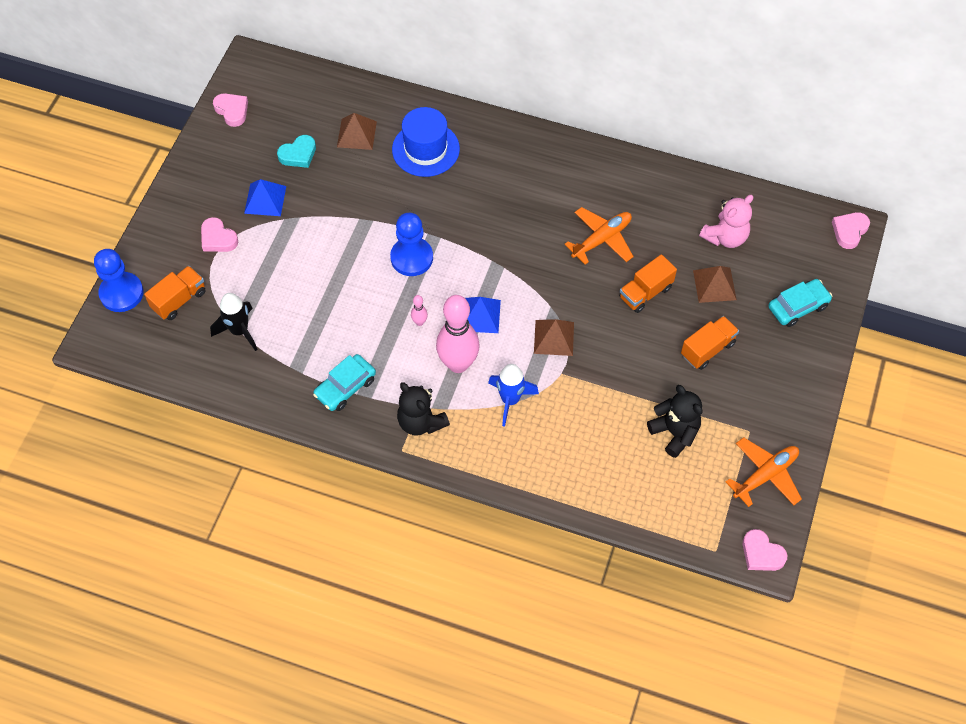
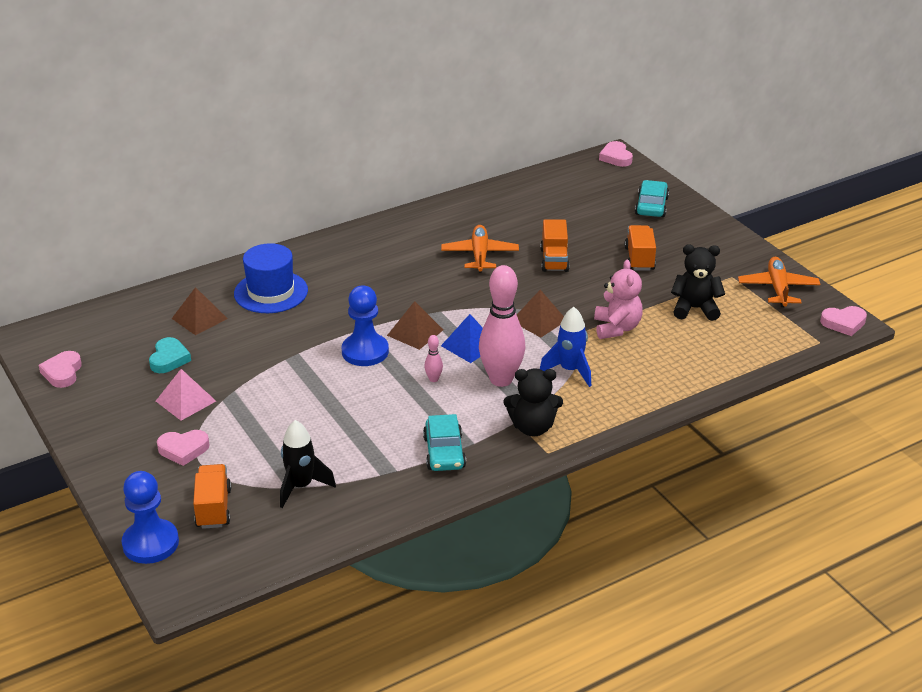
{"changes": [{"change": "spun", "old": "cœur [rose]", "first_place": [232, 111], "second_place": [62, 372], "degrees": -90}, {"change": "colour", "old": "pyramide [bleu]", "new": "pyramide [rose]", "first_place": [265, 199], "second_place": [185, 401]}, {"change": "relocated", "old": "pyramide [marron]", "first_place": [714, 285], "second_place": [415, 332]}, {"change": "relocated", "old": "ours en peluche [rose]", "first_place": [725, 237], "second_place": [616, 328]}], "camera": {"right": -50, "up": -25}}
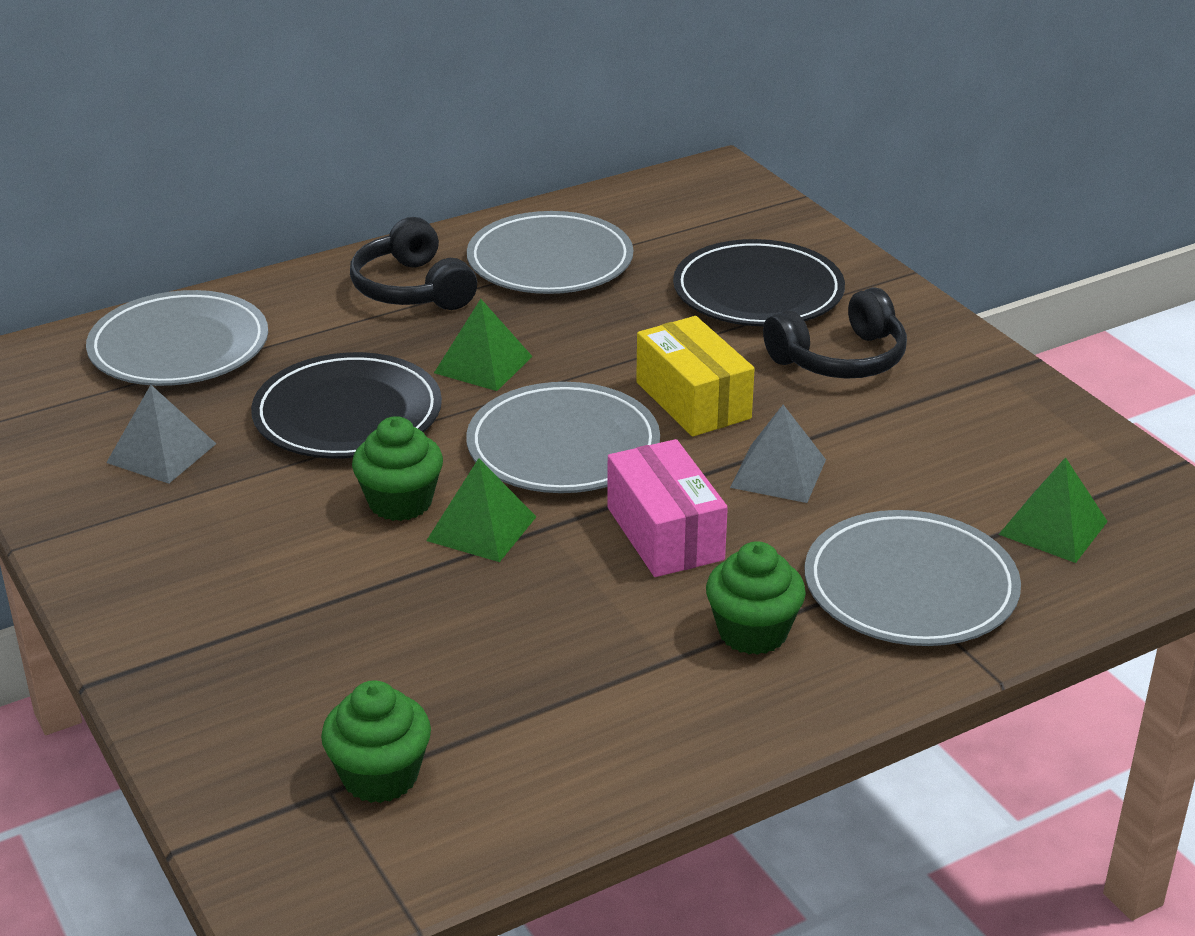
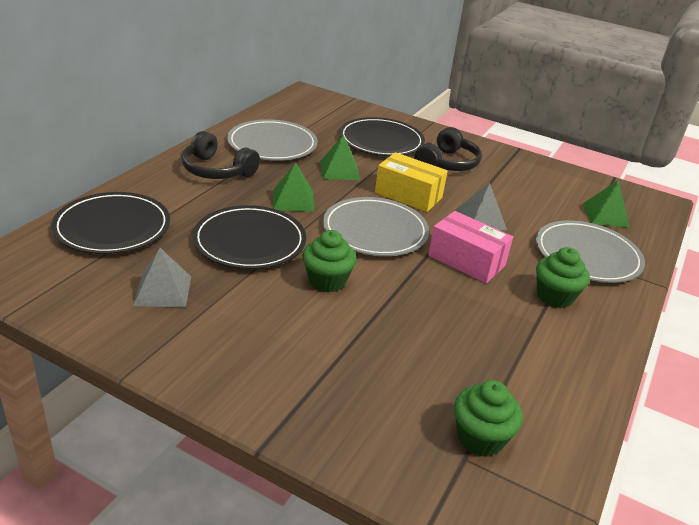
{"changes": [{"change": "colour", "old": "assiette [gris]", "new": "assiette [noir]", "first_place": [179, 346], "second_place": [112, 227]}, {"change": "relocated", "old": "pyramide [vert]", "first_place": [481, 528], "second_place": [339, 170]}], "camera": {"right": -35, "up": 0}}
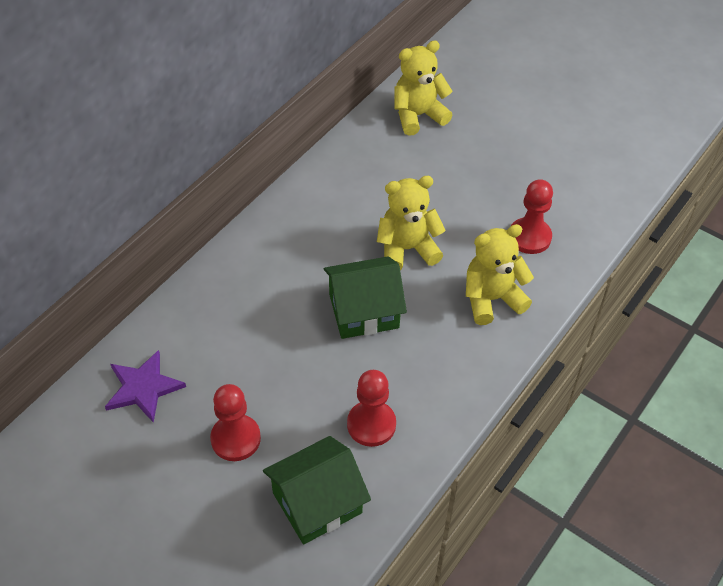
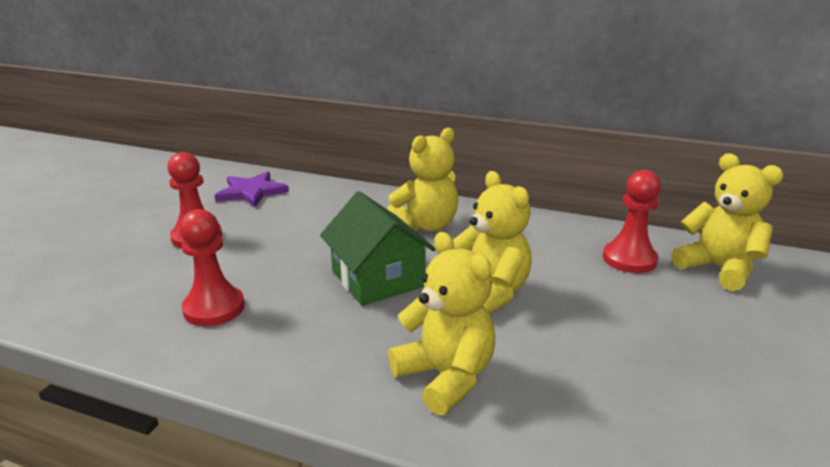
{"changes": [{"change": "appeared", "new": "ours en peluche [jaune]", "second_place": [425, 225]}, {"change": "relocated", "old": "pion [rouge]", "first_place": [529, 237], "second_place": [629, 259]}, {"change": "missing", "old": "maison [vert]", "first_place": [317, 502]}], "camera": {"right": 75, "up": -25}}
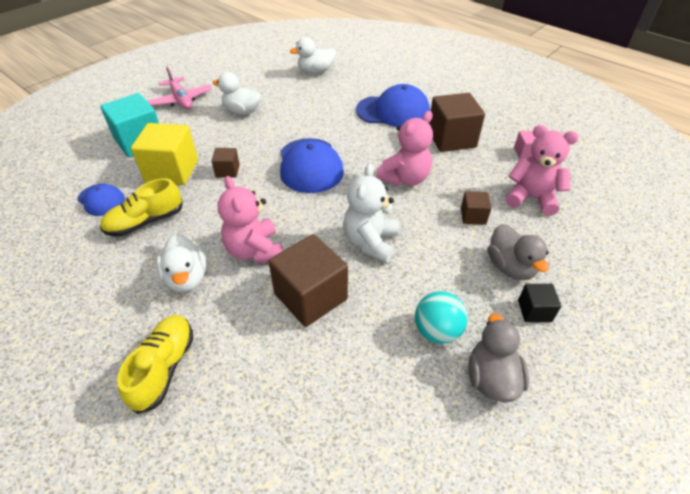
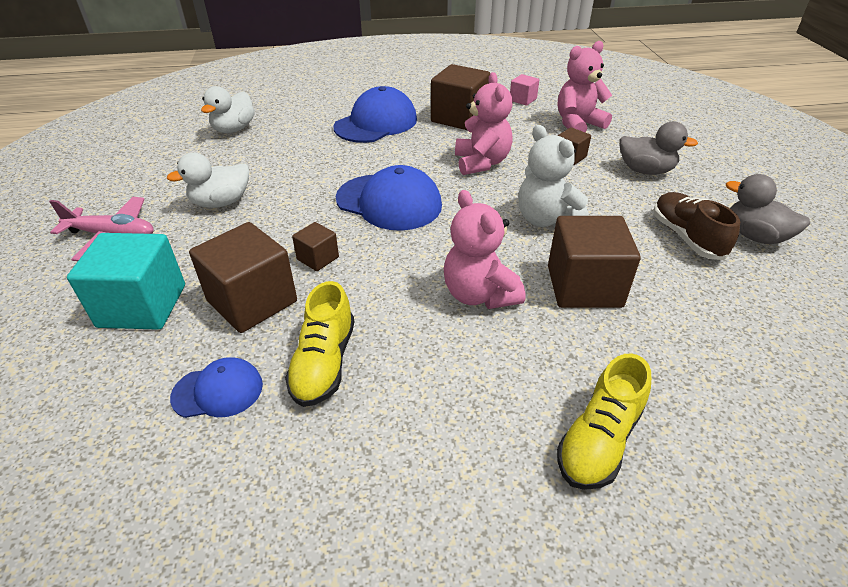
{"changes": [{"change": "colour", "old": "cube [jaune]", "new": "cube [marron]", "first_place": [172, 171], "second_place": [252, 301]}, {"change": "spun", "old": "ours en peluche [rose]", "first_place": [255, 251], "second_place": [479, 294], "degrees": 45}, {"change": "spun", "old": "chaussure [jaune]", "first_place": [164, 367], "second_place": [599, 440], "degrees": -105}, {"change": "exchanged", "old": "balle [turquoise]", "new": "chaussure [marron]", "first_place": [437, 331], "second_place": [686, 237]}, {"change": "missing", "old": "canard [blanc]", "first_place": [187, 278]}, {"change": "missing", "old": "cube [noir]", "first_place": [534, 311]}], "camera": {"right": -50, "up": -5}}
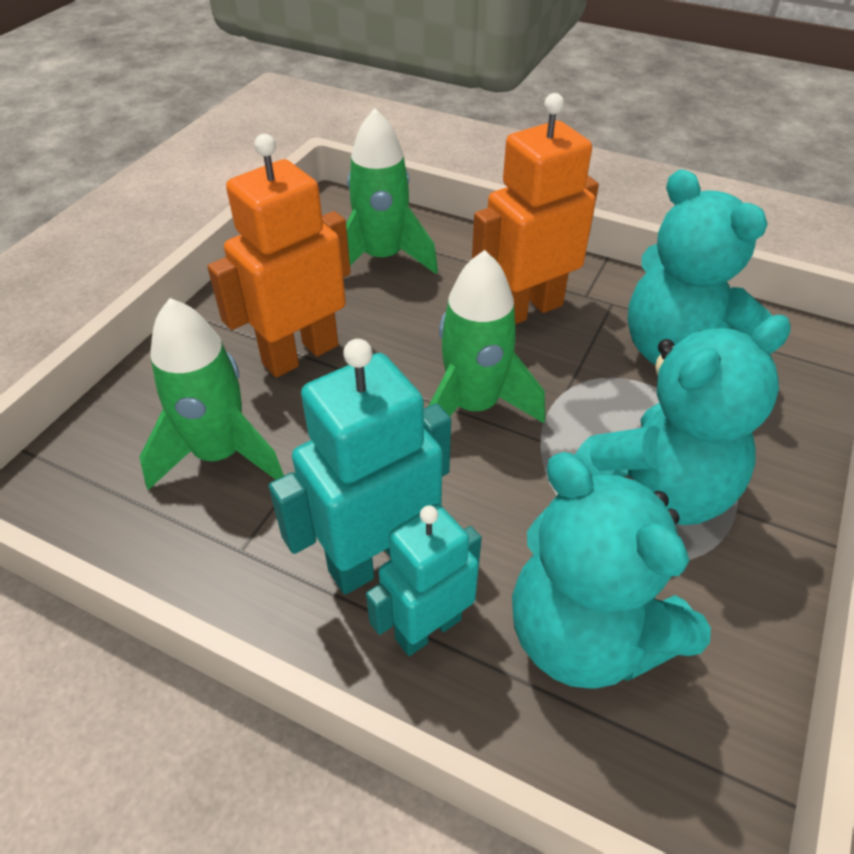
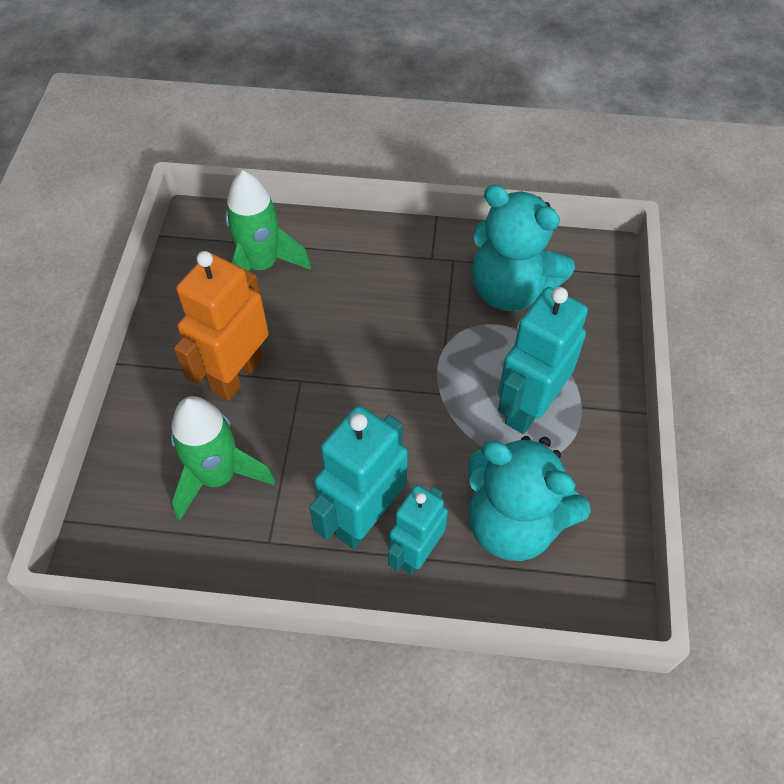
{"changes": [{"change": "exchanged", "old": "ours en peluche [turquoise]", "new": "robot [turquoise]", "first_place": [657, 489], "second_place": [528, 407]}, {"change": "missing", "old": "fusée [vert]", "first_place": [473, 407]}, {"change": "missing", "old": "robot [orange]", "first_place": [527, 309]}], "camera": {"right": -20, "up": 10}}
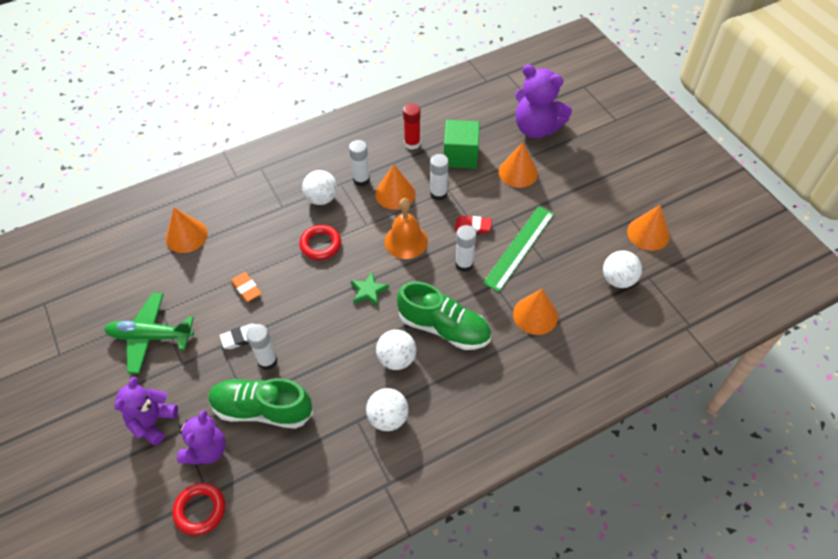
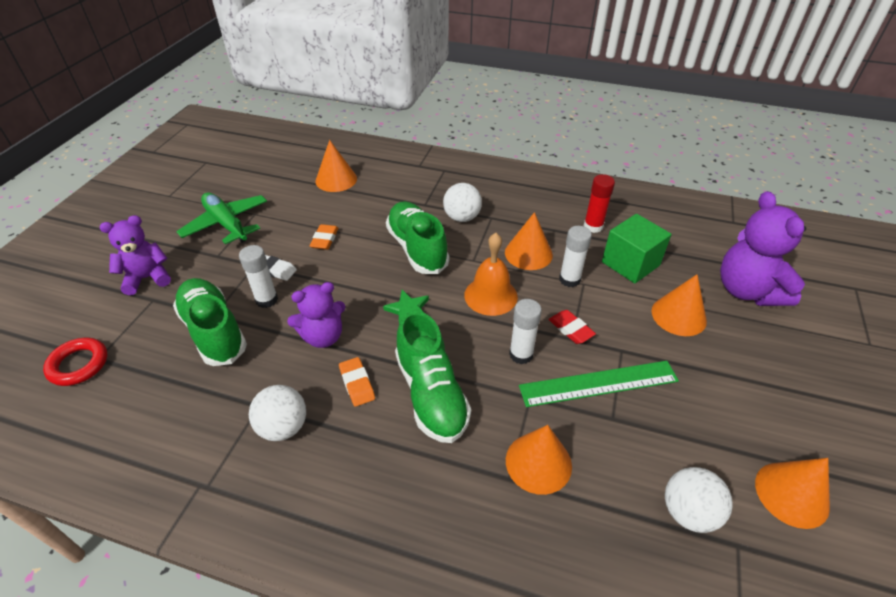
{"changes": [{"change": "relocated", "old": "ours en peluche [violet]", "first_place": [206, 450], "second_place": [323, 336]}, {"change": "exchanged", "old": "balle [blanc]", "new": "gomme [orange]", "first_place": [396, 359], "second_place": [357, 384]}, {"change": "exchanged", "old": "anneau [rouge]", "new": "chaussure [vert]", "first_place": [320, 245], "second_place": [417, 248]}, {"change": "missing", "old": "bâton de colle [blanc]", "first_place": [361, 180]}], "camera": {"right": 45, "up": -10}}
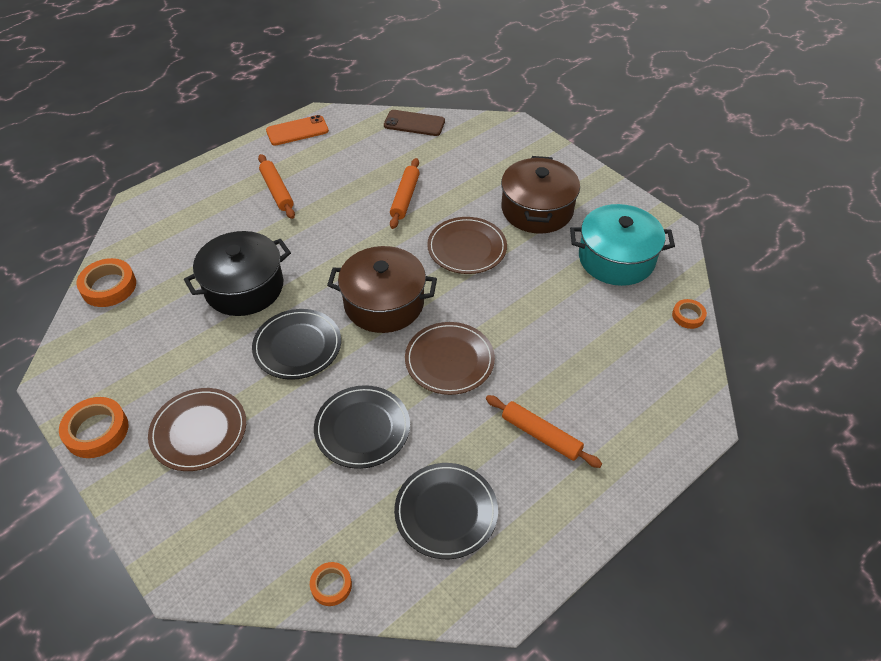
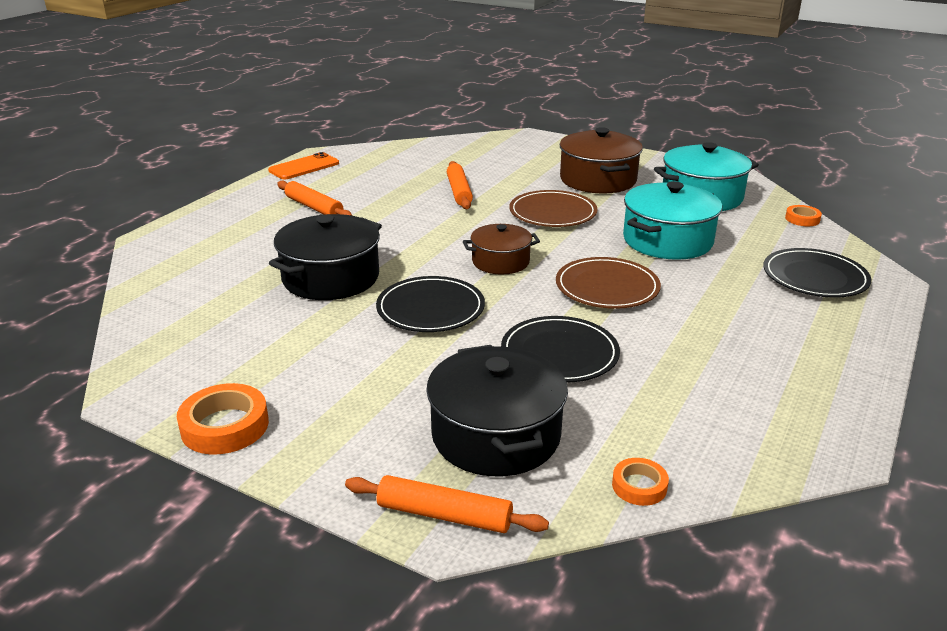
{"changes": [{"change": "relocated", "old": "rouleau à pâtisserie [orange]", "first_place": [541, 435], "second_place": [444, 515]}, {"change": "appeared", "new": "marmite [noir]", "second_place": [496, 435]}, {"change": "size", "old": "marmite [marron]", "first_place": [384, 303], "second_place": [500, 261], "factor": 0.62}, {"change": "appeared", "new": "marmite [turquoise]", "second_place": [667, 240]}, {"change": "relocated", "old": "assiette [noir]", "first_place": [446, 512], "second_place": [815, 277]}, {"change": "missing", "old": "ruban adhésif [orange]", "first_place": [109, 286]}, {"change": "missing", "old": "assiette [marron]", "first_place": [199, 431]}, {"change": "missing", "old": "téléphone [marron]", "first_place": [414, 123]}], "camera": {"right": -20, "up": -20}}
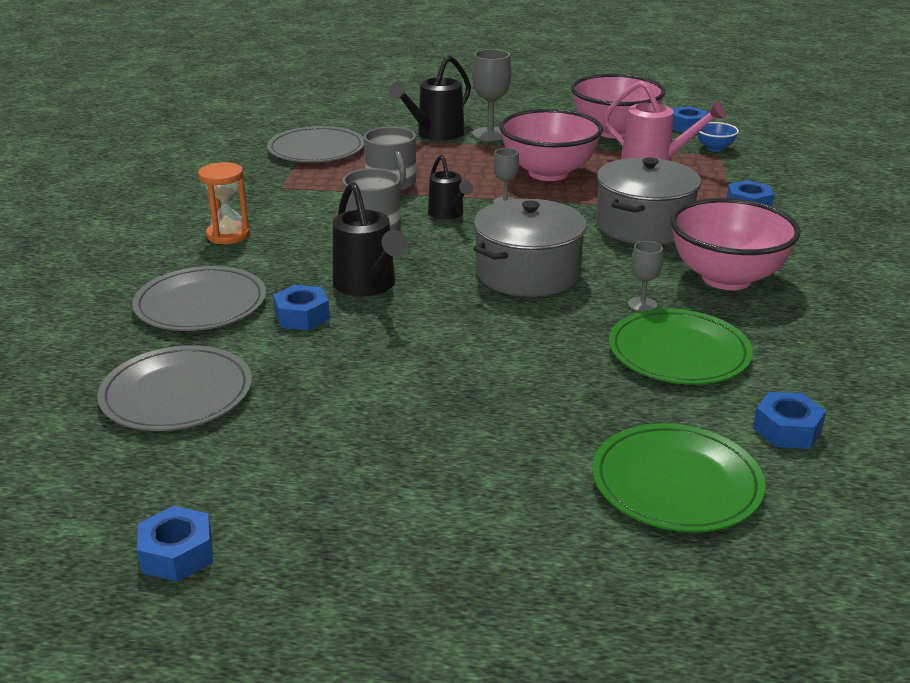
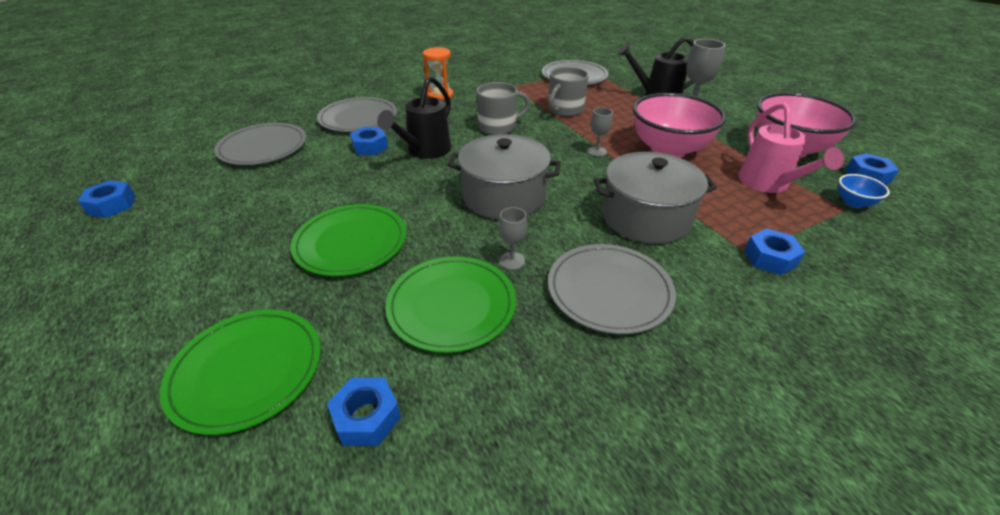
{"changes": [{"change": "appeared", "new": "assiette [vert]", "second_place": [351, 243]}, {"change": "exchanged", "old": "bol [rose]", "new": "assiette [gris]", "first_place": [726, 278], "second_place": [609, 290]}, {"change": "missing", "old": "arrosoir [noir]", "first_place": [448, 214]}], "camera": {"right": 55, "up": 10}}
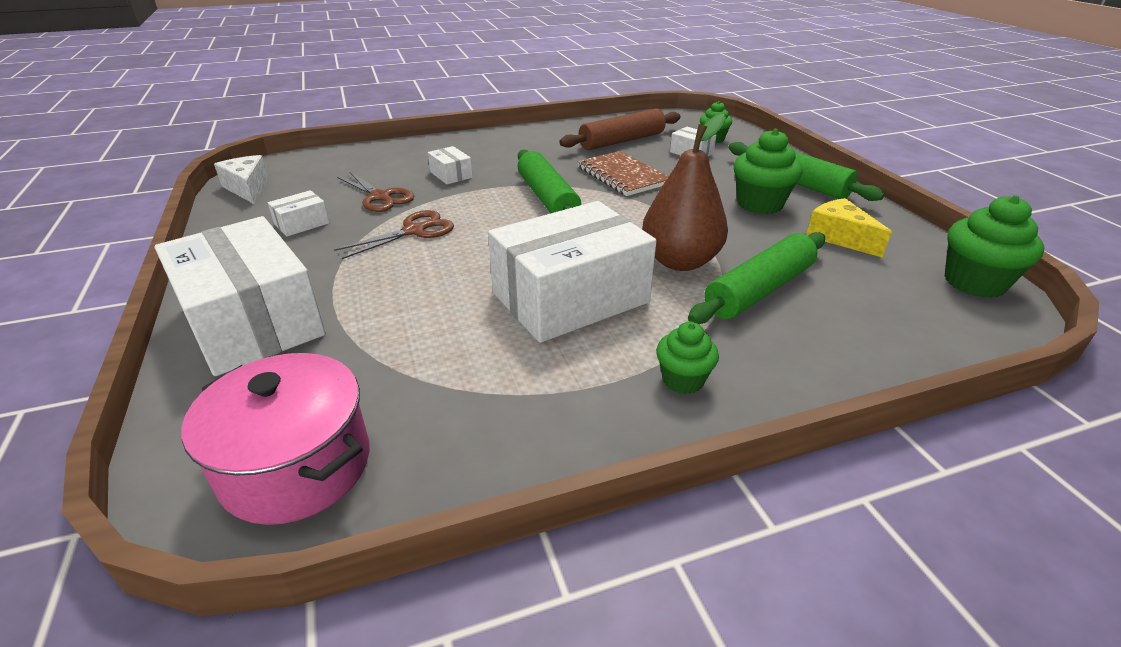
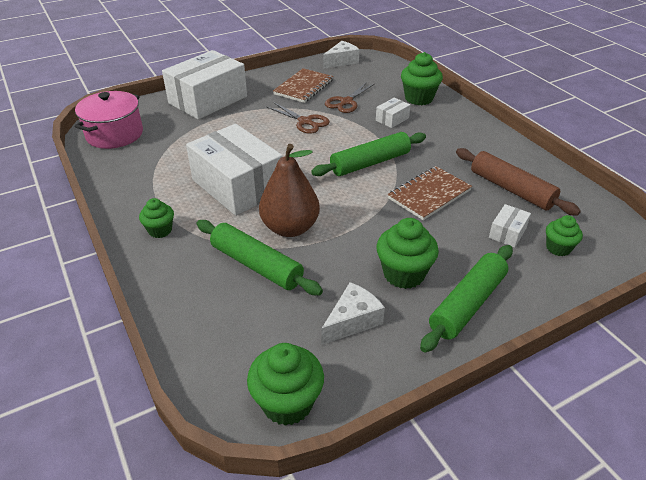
{"changes": [{"change": "exchanged", "old": "boîte [blanc]", "new": "carnet [marron]", "first_place": [302, 224], "second_place": [303, 87]}, {"change": "colour", "old": "fromage [jaune]", "new": "fromage [blanc]", "first_place": [839, 237], "second_place": [352, 321]}, {"change": "appeared", "new": "muffin [vert]", "second_place": [419, 98]}], "camera": {"right": 80, "up": 5}}
